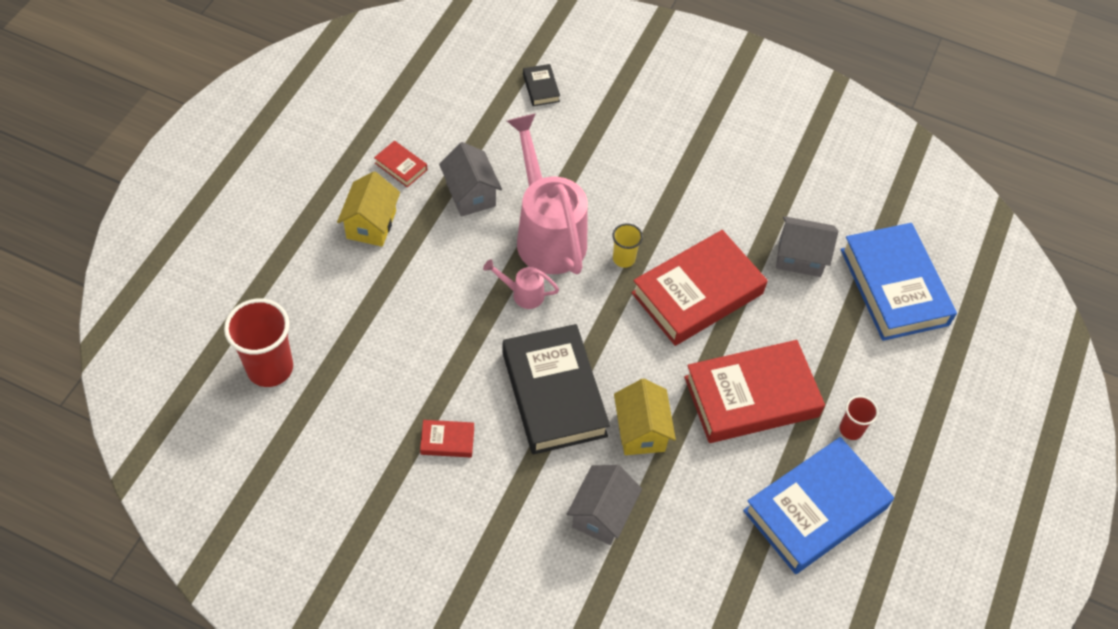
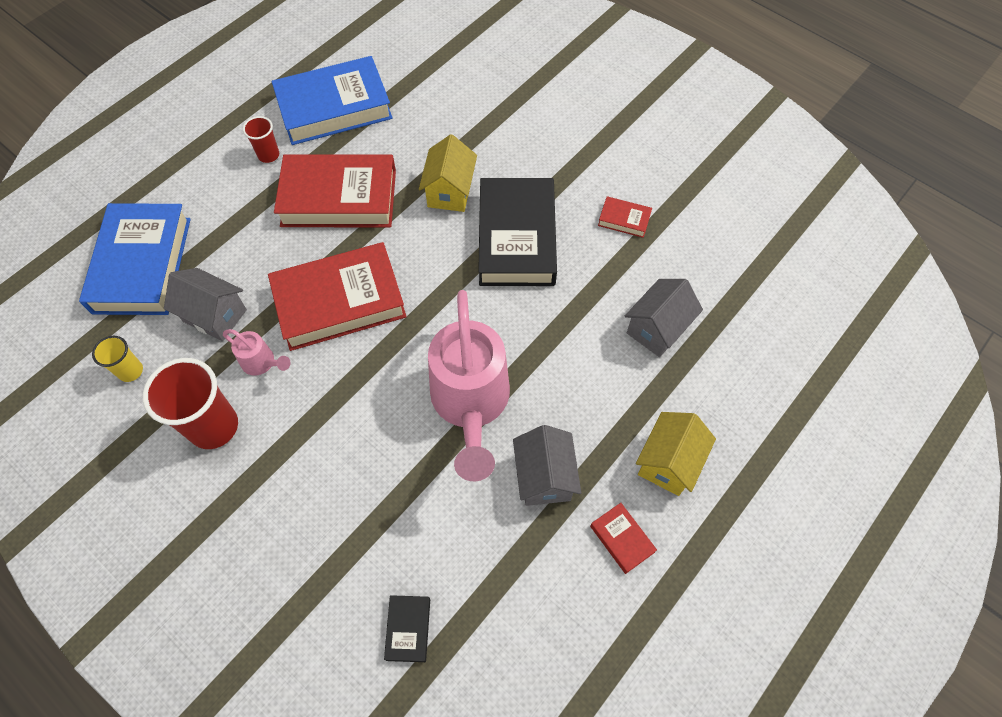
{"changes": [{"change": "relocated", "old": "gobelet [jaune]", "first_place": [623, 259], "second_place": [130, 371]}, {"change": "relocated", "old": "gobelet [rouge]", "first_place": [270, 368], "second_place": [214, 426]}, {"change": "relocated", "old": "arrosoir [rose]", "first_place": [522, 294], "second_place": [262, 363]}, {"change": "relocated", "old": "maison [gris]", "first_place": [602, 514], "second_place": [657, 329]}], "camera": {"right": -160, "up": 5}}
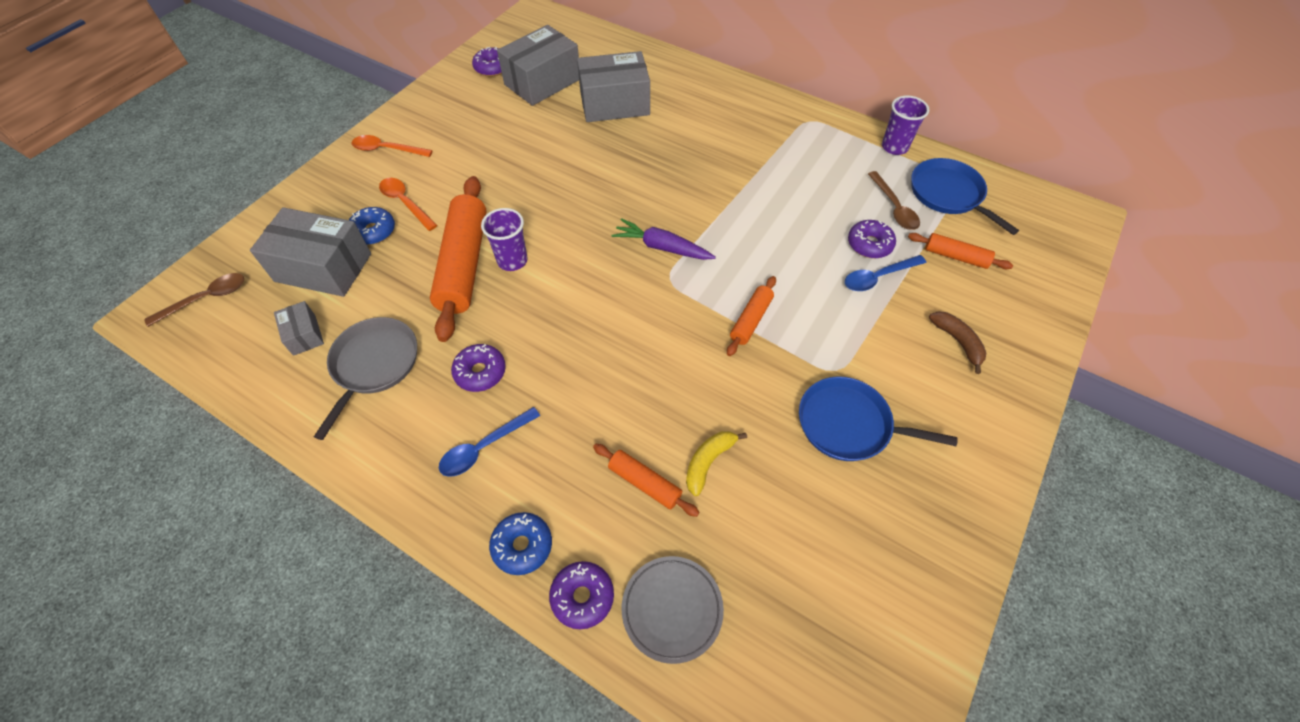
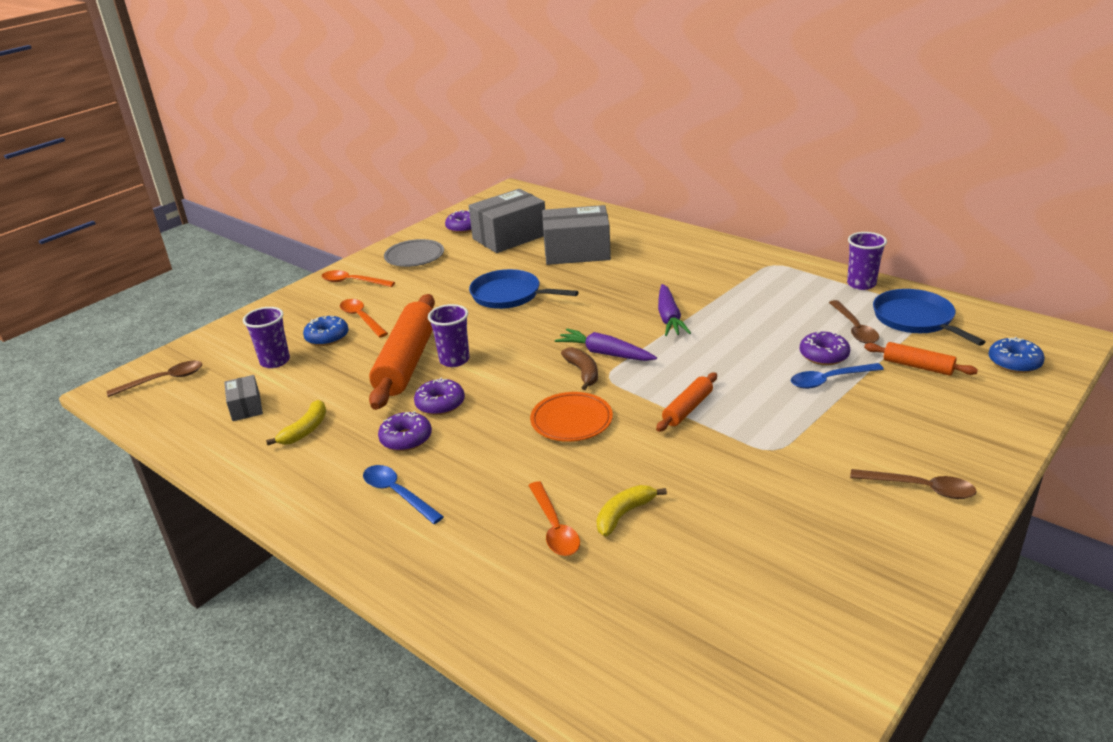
{"changes": [{"change": "exchanged", "old": "boîte [gris]", "new": "gobelet [violet]", "first_place": [323, 267], "second_place": [275, 361]}, {"change": "exchanged", "old": "poêle [gris]", "new": "banane [jaune]", "first_place": [374, 365], "second_place": [305, 430]}, {"change": "spun", "old": "cuillère [bleu]", "first_place": [484, 447], "second_place": [397, 494], "degrees": 75}, {"change": "relocated", "old": "assiette [gris]", "first_place": [672, 609], "second_place": [414, 257]}, {"change": "relocated", "old": "beignet [violet]", "first_place": [582, 597], "second_place": [440, 404]}, {"change": "relocated", "old": "poêle [bleu]", "first_place": [849, 424], "second_place": [509, 295]}, {"change": "exchanged", "old": "rouleau à pâtisserie [orange]", "new": "cuillère [orange]", "first_place": [644, 483], "second_place": [554, 527]}, {"change": "appeared", "new": "assiette [orange]", "second_place": [571, 421]}, {"change": "relocated", "old": "banane [marron]", "first_place": [958, 342], "second_place": [583, 373]}, {"change": "appeared", "new": "carotte [violet]", "second_place": [669, 318]}, {"change": "appeared", "new": "cuillère [marron]", "second_place": [920, 488]}, {"change": "relocated", "old": "beignet [bleu]", "first_place": [522, 546], "second_place": [1014, 362]}], "camera": {"right": 10, "up": -25}}
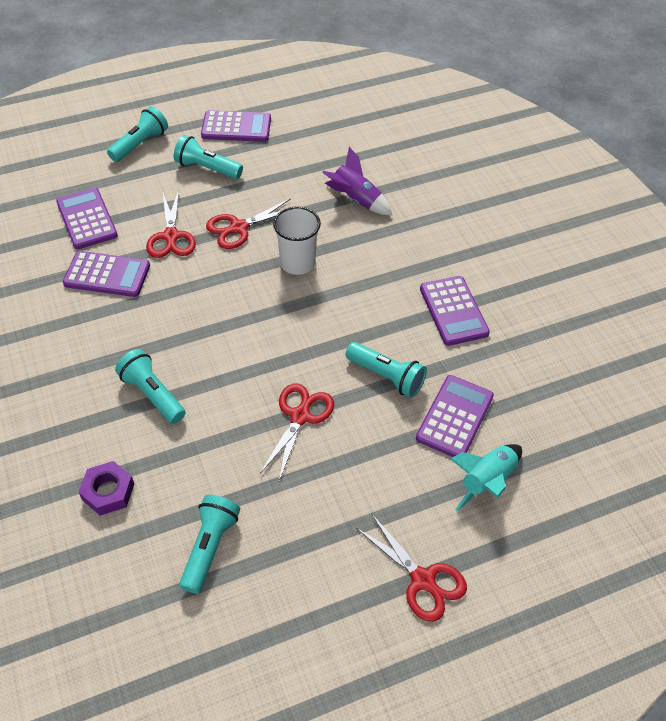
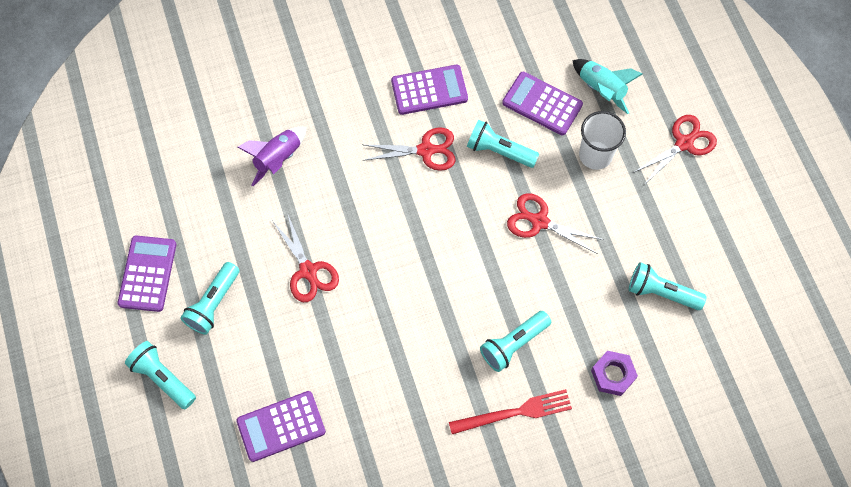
{"changes": [{"change": "relocated", "old": "ciseaux [rouge]", "first_place": [171, 236], "second_place": [425, 150]}, {"change": "appeared", "new": "fourchette [rouge]", "second_place": [515, 412]}, {"change": "spun", "old": "lampe de poche [turquoise]", "first_place": [386, 376], "second_place": [499, 151], "degrees": -105}, {"change": "relocated", "old": "gobelet [blanc]", "first_place": [297, 263], "second_place": [595, 155]}, {"change": "missing", "old": "calculatrice [violet]", "first_place": [107, 275]}], "camera": {"right": -85, "up": 15}}
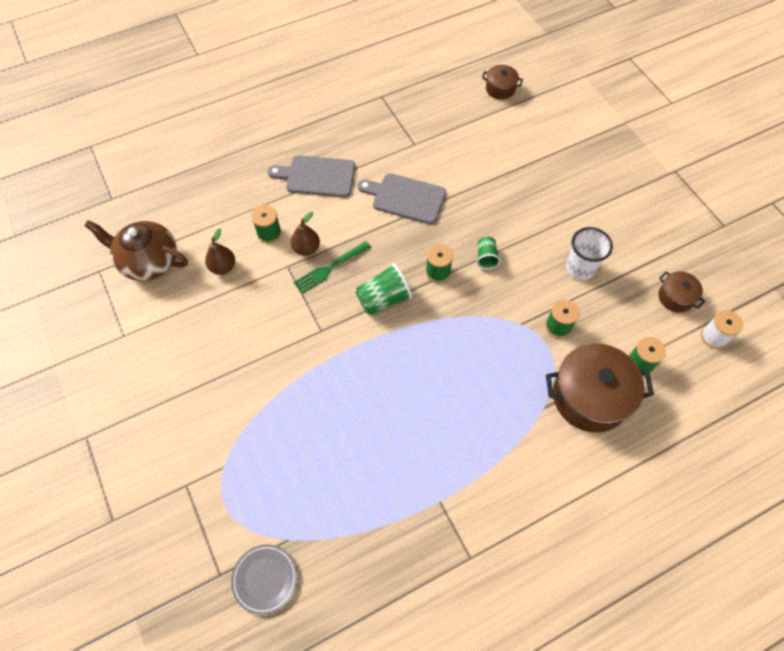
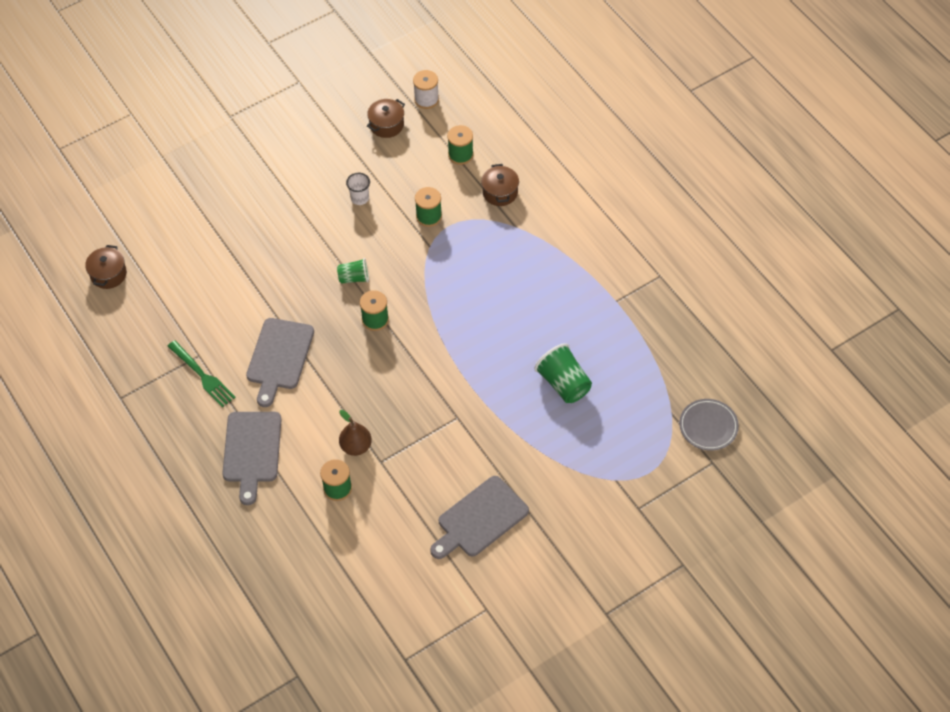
{"changes": [{"change": "relocated", "old": "fourchette [vert]", "first_place": [330, 268], "second_place": [202, 375]}, {"change": "size", "old": "gobelet [blanc]", "first_place": [580, 268], "second_place": [360, 198], "factor": 0.6}, {"change": "appeared", "new": "planche à découper [gris]", "second_place": [480, 519]}, {"change": "size", "old": "marmite [marron]", "first_place": [589, 397], "second_place": [500, 192], "factor": 0.5}, {"change": "relocated", "old": "gobelet [vert]", "first_place": [383, 299], "second_place": [563, 383]}, {"change": "missing", "old": "théière [marron]", "first_place": [149, 261]}, {"change": "missing", "old": "poire [marron]", "first_place": [223, 267]}], "camera": {"right": -95, "up": -5}}
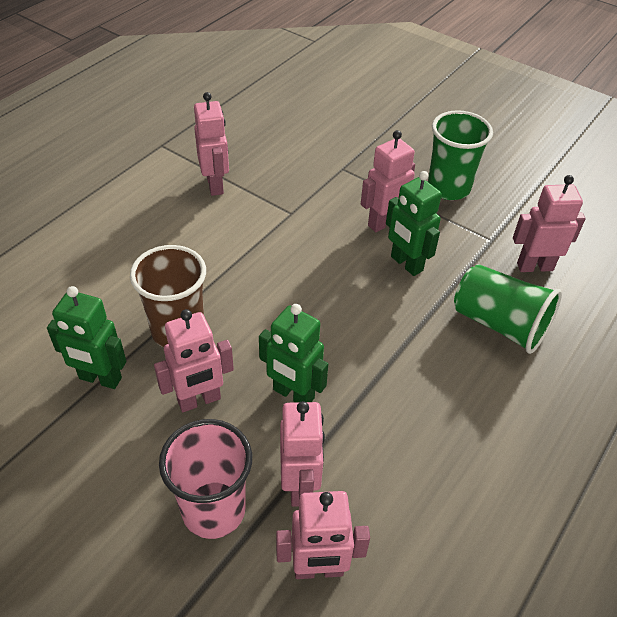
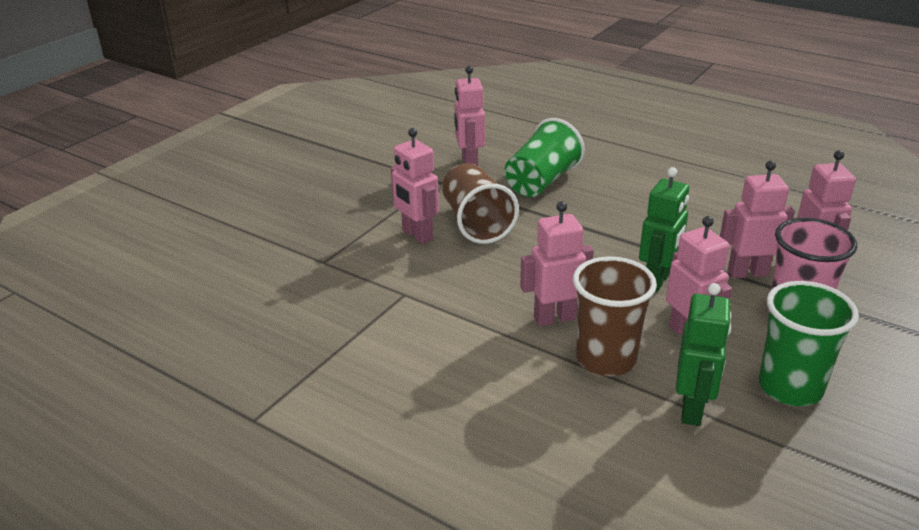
{"changes": [{"change": "exchanged", "old": "robot [vert]", "new": "gobelet [marron]", "first_place": [406, 264], "second_place": [476, 223]}, {"change": "relocated", "old": "robot [rose]", "first_place": [215, 185], "second_place": [554, 318]}, {"change": "relocated", "old": "gobelet [vert]", "first_place": [448, 188], "second_place": [790, 388]}], "camera": {"right": -90, "up": -15}}
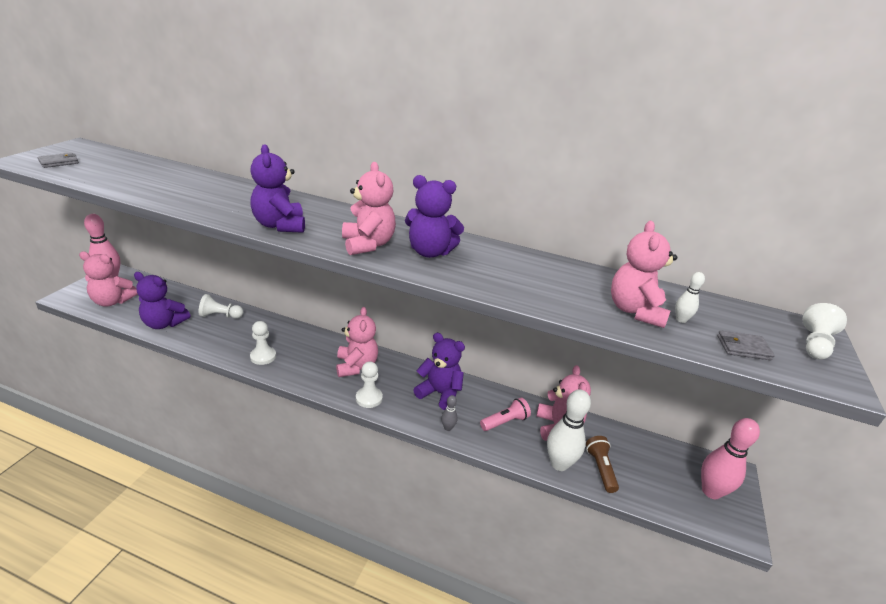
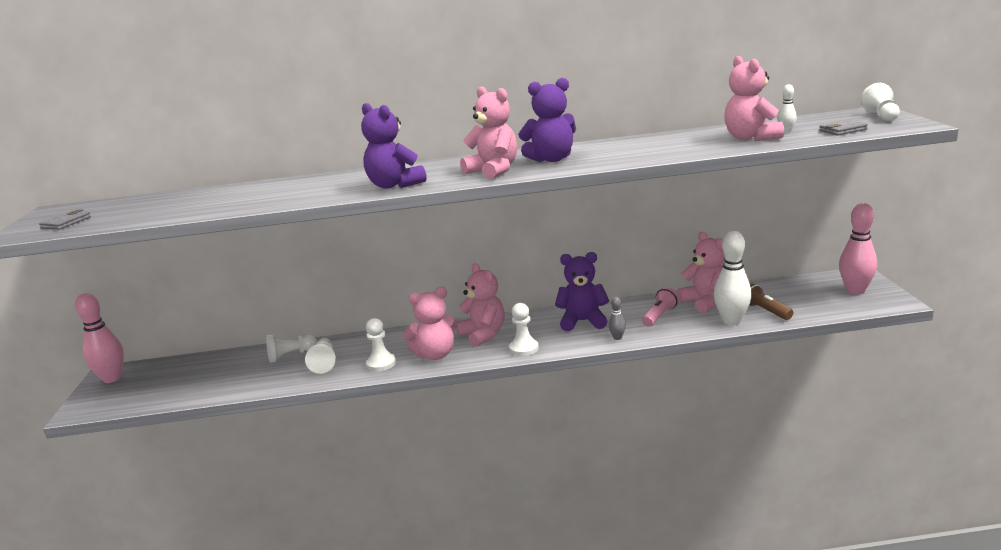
{"changes": [{"change": "appeared", "new": "pion [blanc]", "second_place": [324, 363]}, {"change": "relocated", "old": "ours en peluche [rose]", "first_place": [112, 301], "second_place": [435, 355]}, {"change": "missing", "old": "ours en peluche [violet]", "first_place": [164, 323]}], "camera": {"right": -20, "up": -10}}
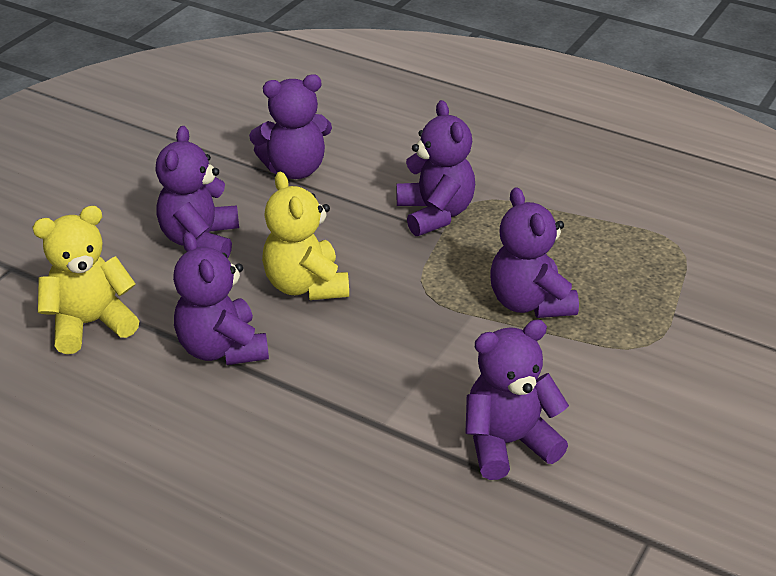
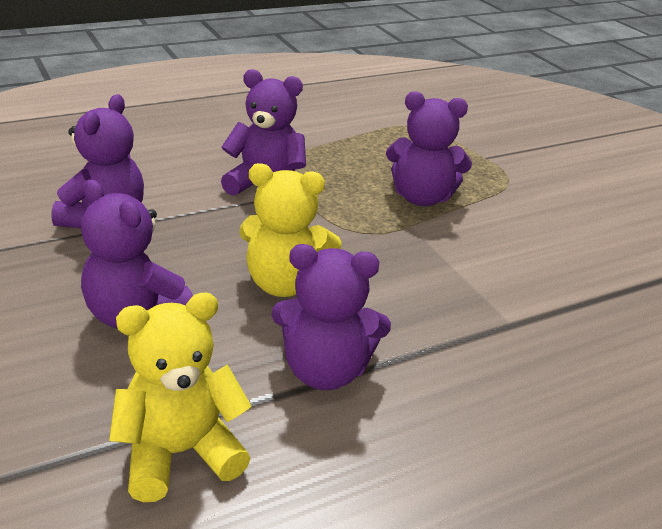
{"changes": [{"change": "spun", "old": "ours en peluche [jaune]", "first_place": [90, 324], "second_place": [180, 453], "degrees": 60}, {"change": "missing", "old": "ours en peluche [violet]", "first_place": [508, 443]}], "camera": {"right": -60, "up": -5}}
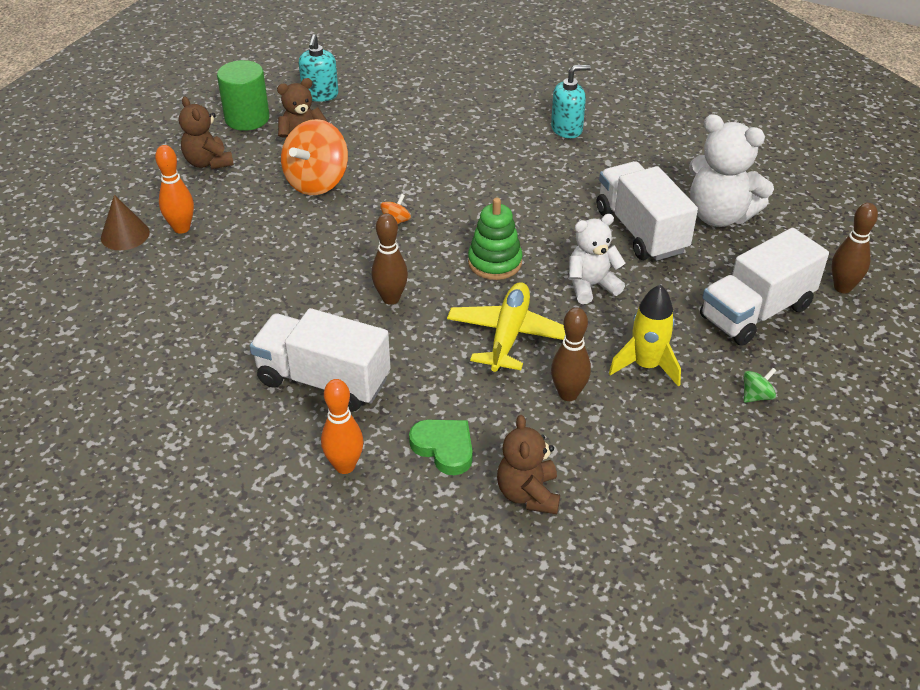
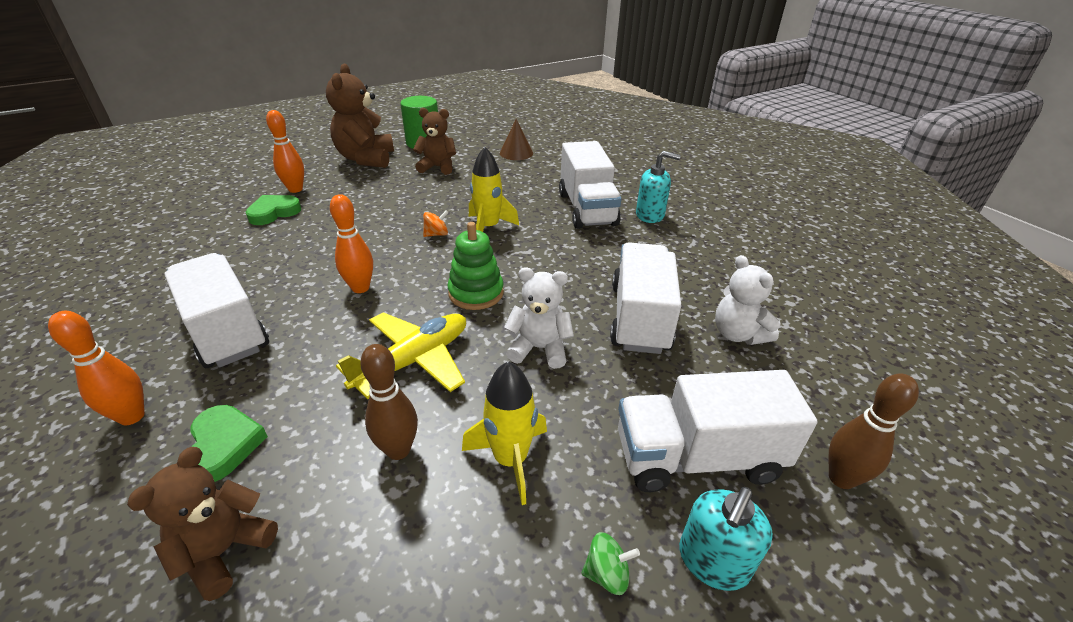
{"changes": [{"change": "appeared", "new": "cœur [vert]", "second_place": [274, 213]}, {"change": "size", "old": "ours en peluche [marron]", "first_place": [208, 162], "second_place": [366, 159], "factor": 1.55}, {"change": "colour", "old": "quille [marron]", "new": "quille [orange]", "first_place": [391, 298], "second_place": [360, 288]}, {"change": "appeared", "new": "fusée [jaune]", "second_place": [488, 228]}, {"change": "relocated", "old": "cône [marron]", "first_place": [125, 235], "second_place": [516, 153]}, {"change": "appeared", "new": "camion [blanc]", "second_place": [587, 209]}, {"change": "relocated", "old": "distributeur de savon [turquoise]", "first_place": [320, 95], "second_place": [713, 561]}, {"change": "size", "old": "ours en peluche [blanc]", "first_place": [719, 215], "second_place": [738, 334], "factor": 0.65}, {"change": "missing", "old": "toupie [orange]", "first_place": [317, 182]}], "camera": {"right": 30, "up": -5}}
